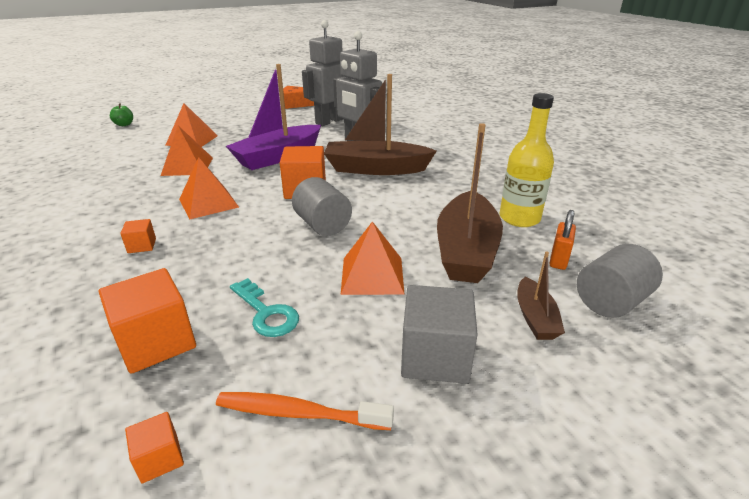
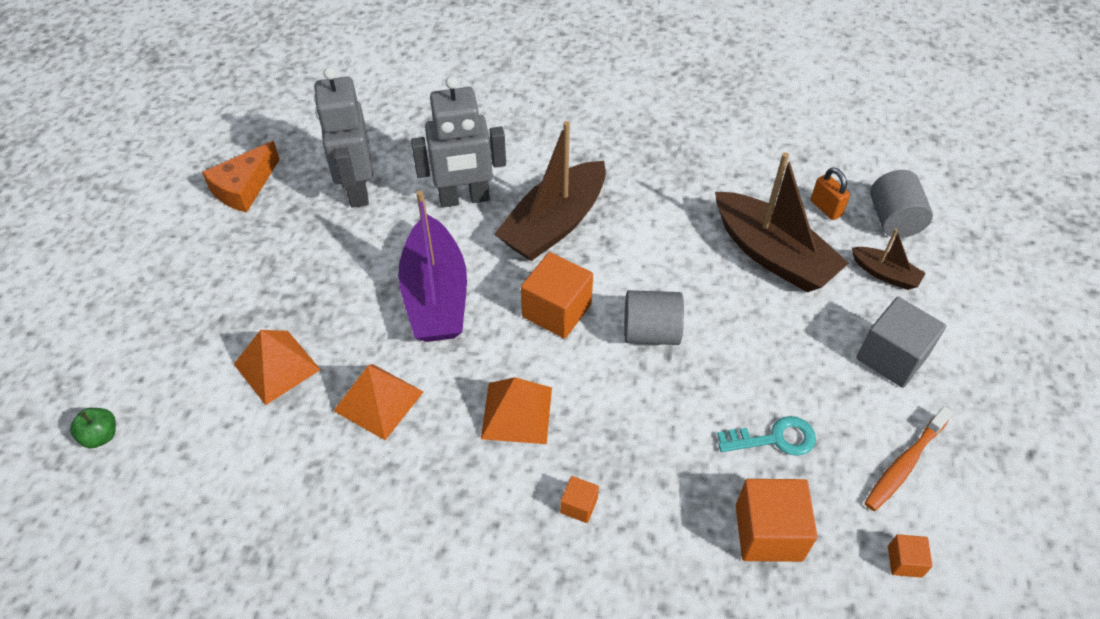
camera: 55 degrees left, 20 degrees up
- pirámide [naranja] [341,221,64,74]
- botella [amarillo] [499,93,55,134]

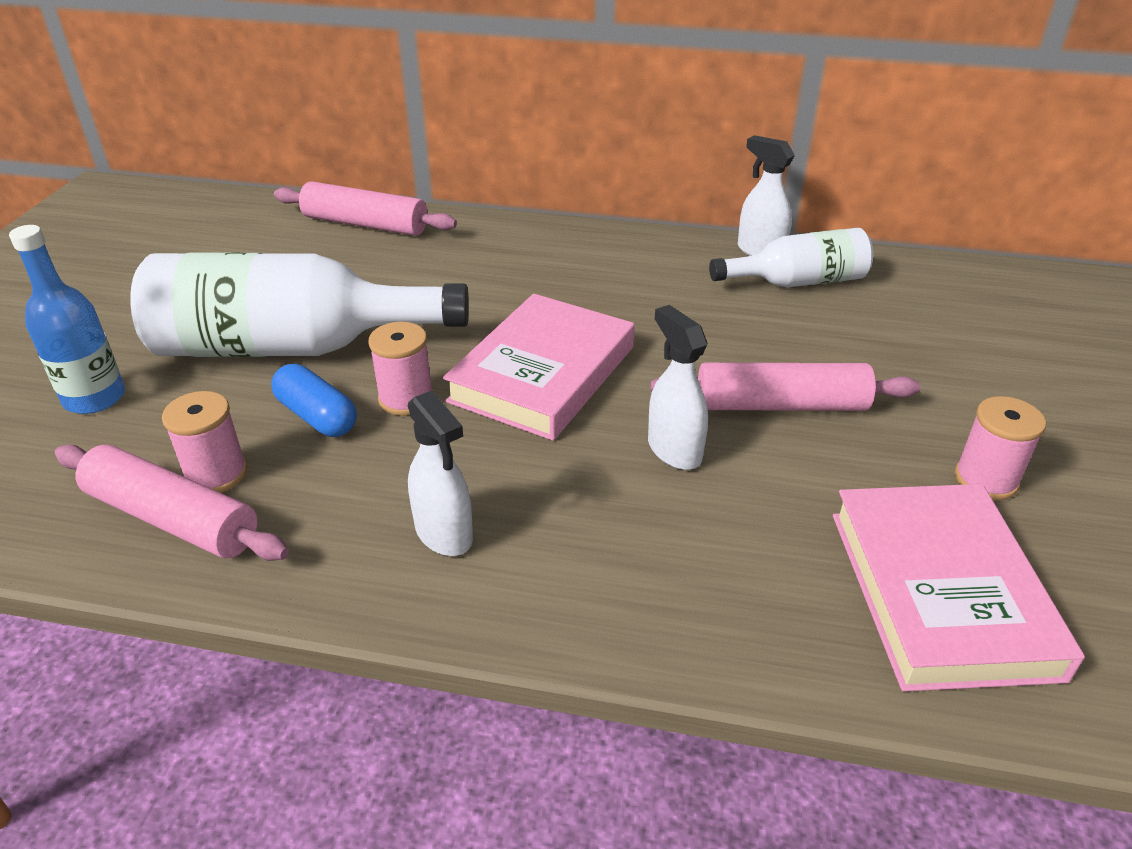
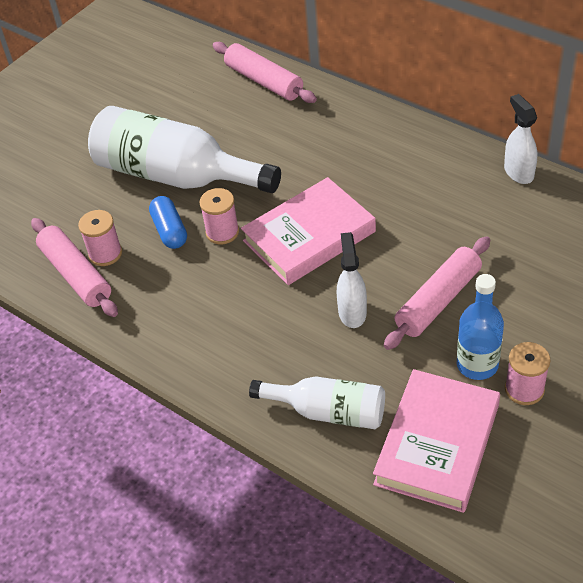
camera: 30 degrees right, 10 degrees up
- pulverizador [blanco] [408,390,65,166]
~ botella [azul] [9,225,116,189] to [457,274,47,106]
~ botella [blanco] [709,228,164,60] to [249,376,136,53]
~ rodillo [rosa] [650,363,271,48] = [384,236,106,114] 75 degrees counterclockwise

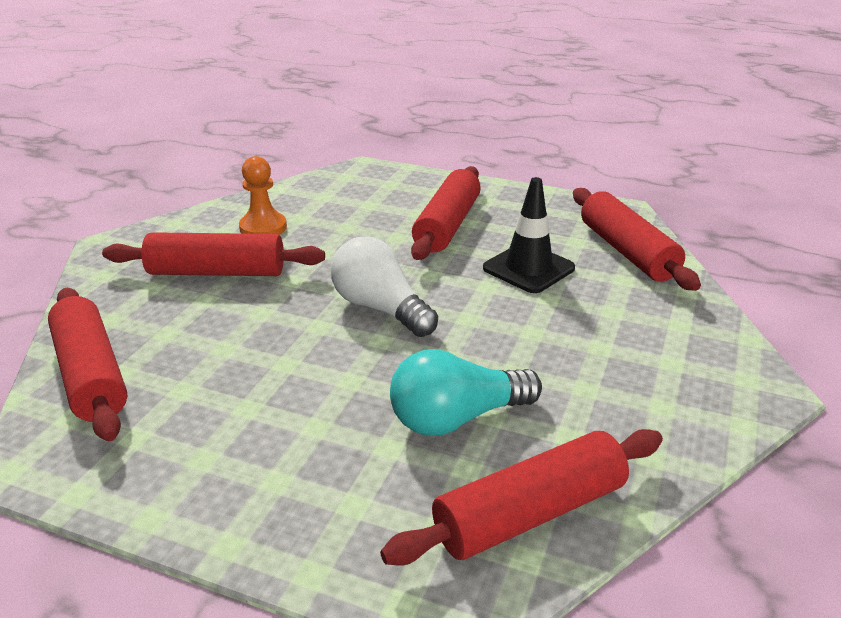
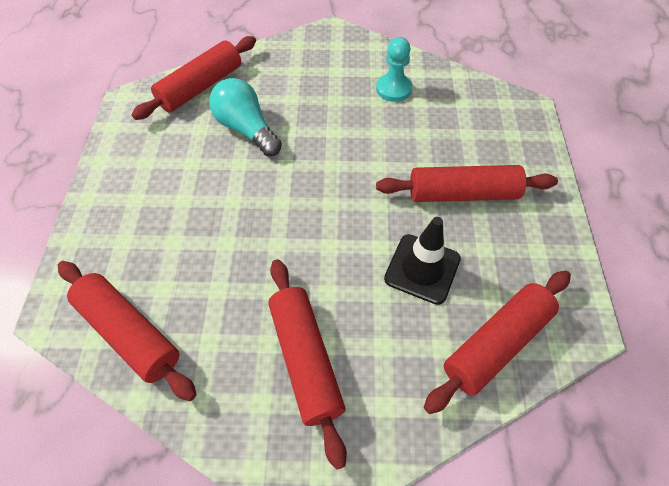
camera: 70 degrees right, 25 degrees up
- bombilla [blanco] [331,236,107,101]
~ rodillo [rojo] [102,232,223,44] to [268,259,79,211]
~ bombilla [turquesa] [390,349,152,87] to [209,78,73,79]
~ peón [naranja] [239,156,48,79] to peón [turquesa] [376,37,36,65]

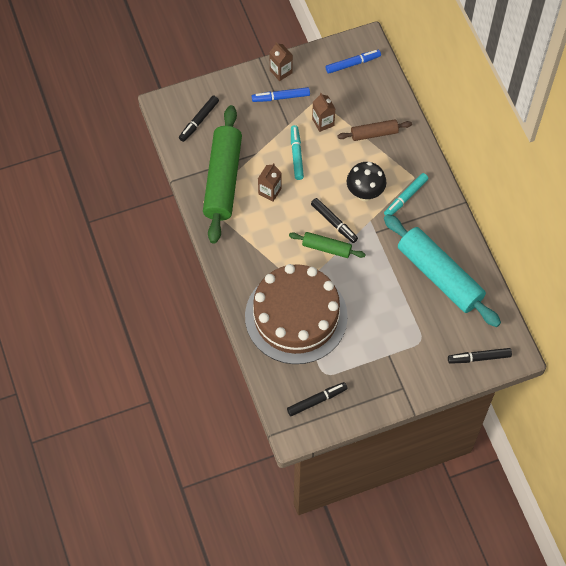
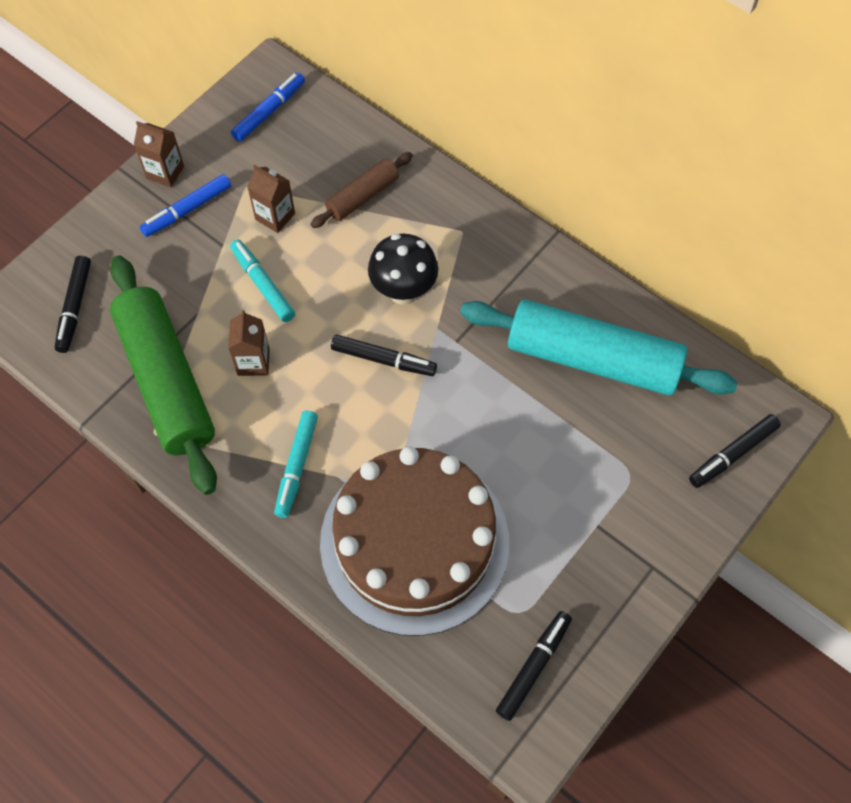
camera: 30 degrees left, 0 degrees up
- rodillo [verde] [289,232,77,26]
~ rotulador [turquesa] [384,173,45,42] to [274,410,44,108]

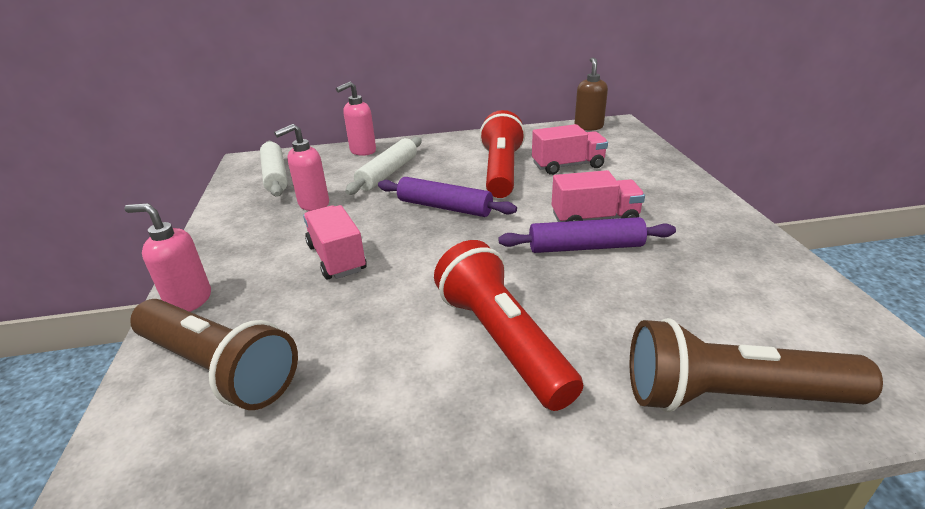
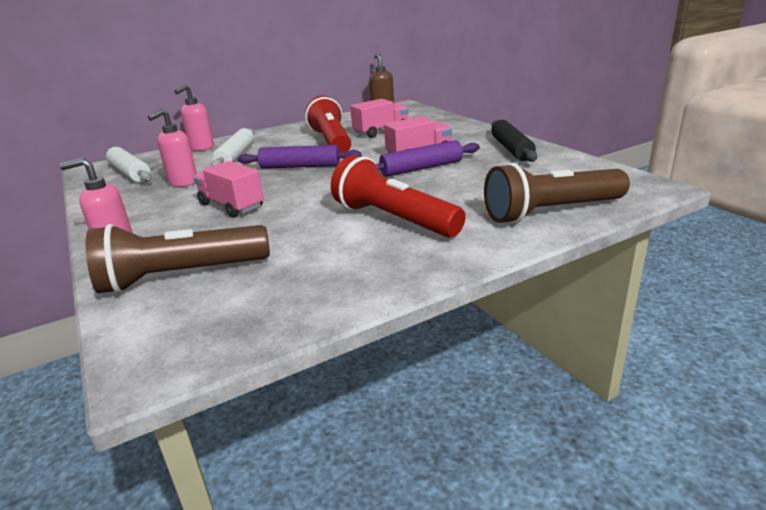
camera: 20 degrees left, 5 degrees down
+ rodillo [negro] [491,120,46,42]
~ lámpara de mano [marrón] [130,299,168,111] = [86,224,184,70] 150 degrees clockwise

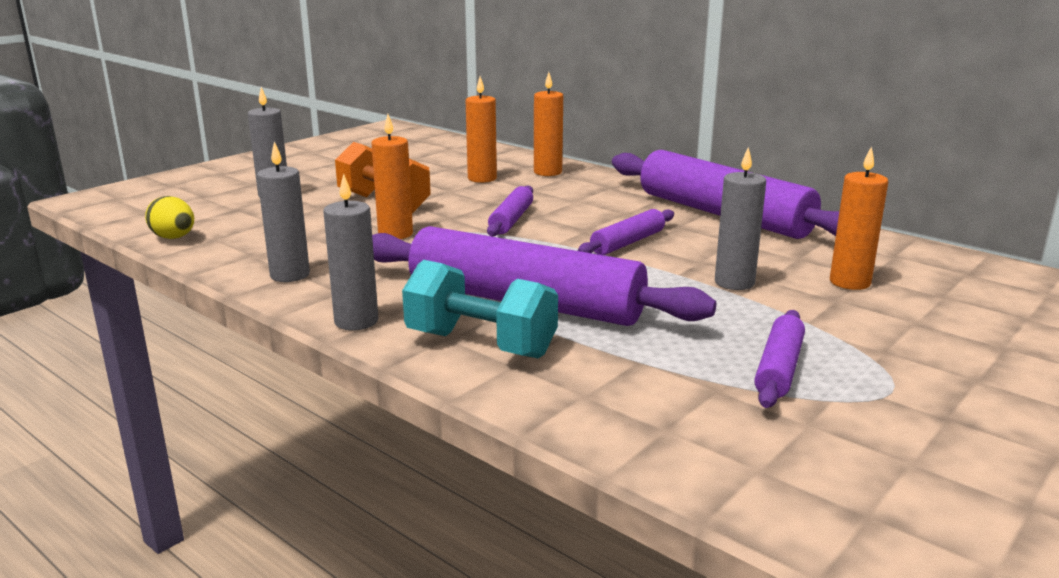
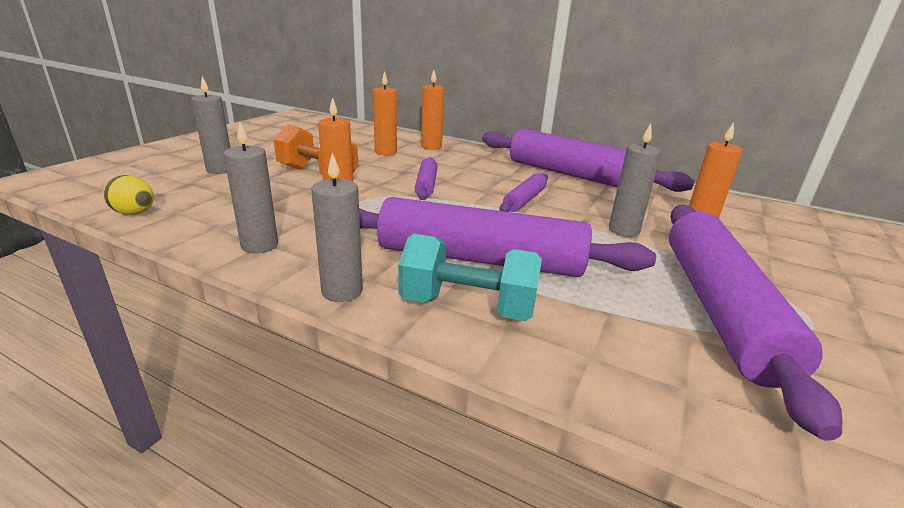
camera: 15 degrees left, 5 degrees up
~ rodillo [morado] [754,310,51,98] = [669,205,173,236] x2.16

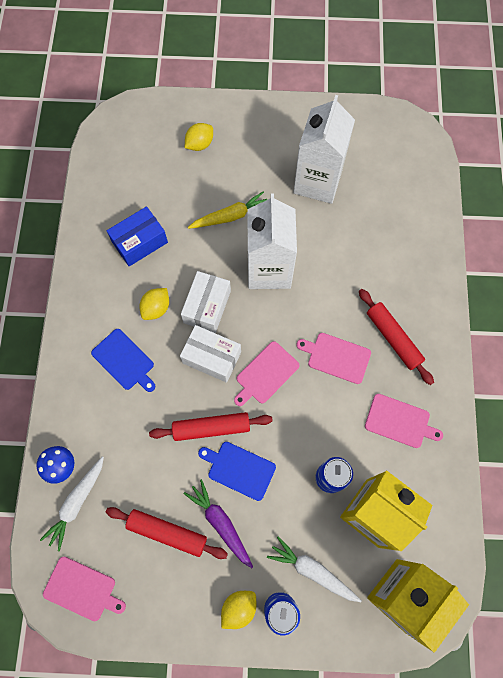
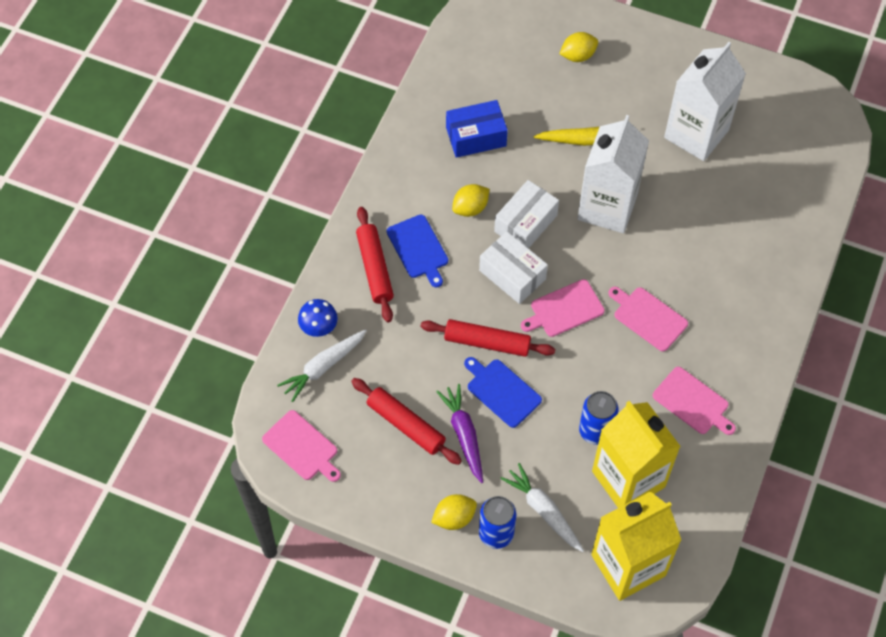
camera: 20 degrees right, 10 degrees down
~ rodillo [rojo] [359,289,75,96] to [356,207,38,115]

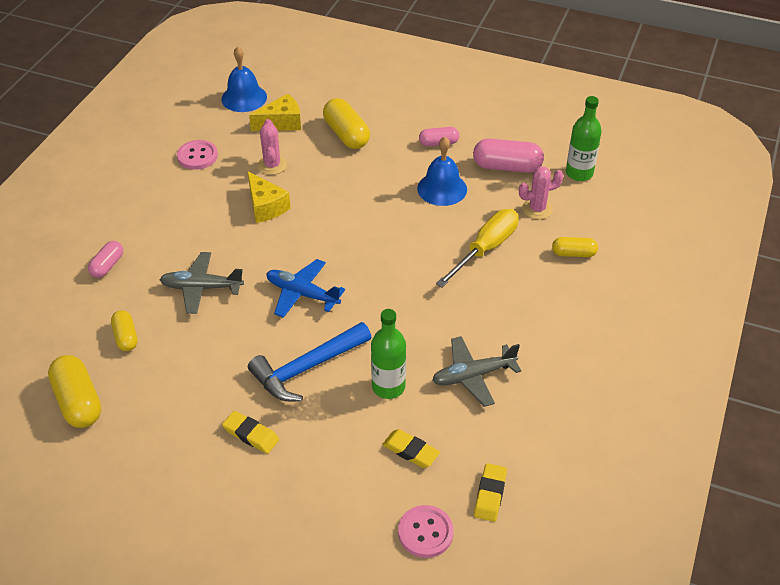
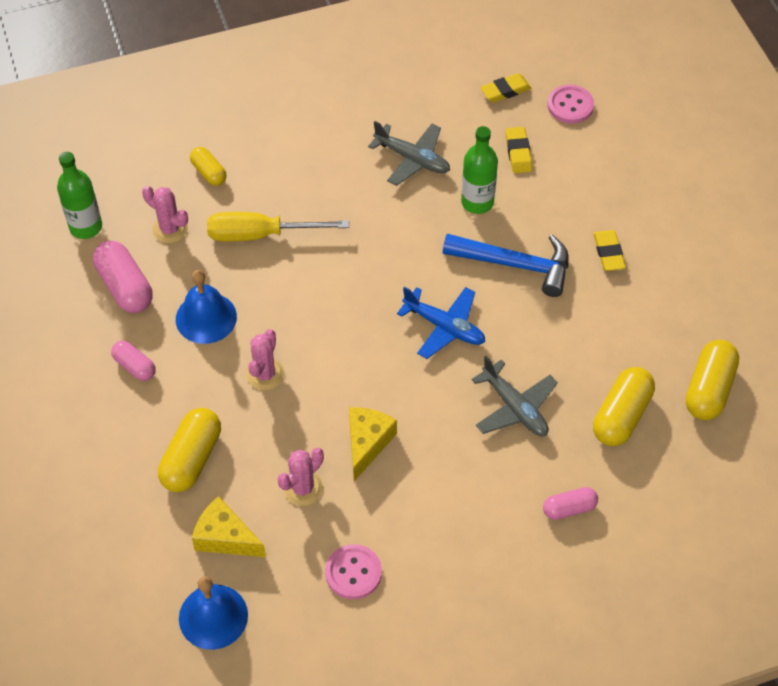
camera: 130 degrees left, 10 degrees up
+ cactus [rosa] [246,329,38,61]
~ avión [azul] [266,259,79,59] = [397,287,88,72] 45 degrees counterclockwise
~ cápsula [amarillo] [111,310,27,41] = [593,367,62,79] x1.68

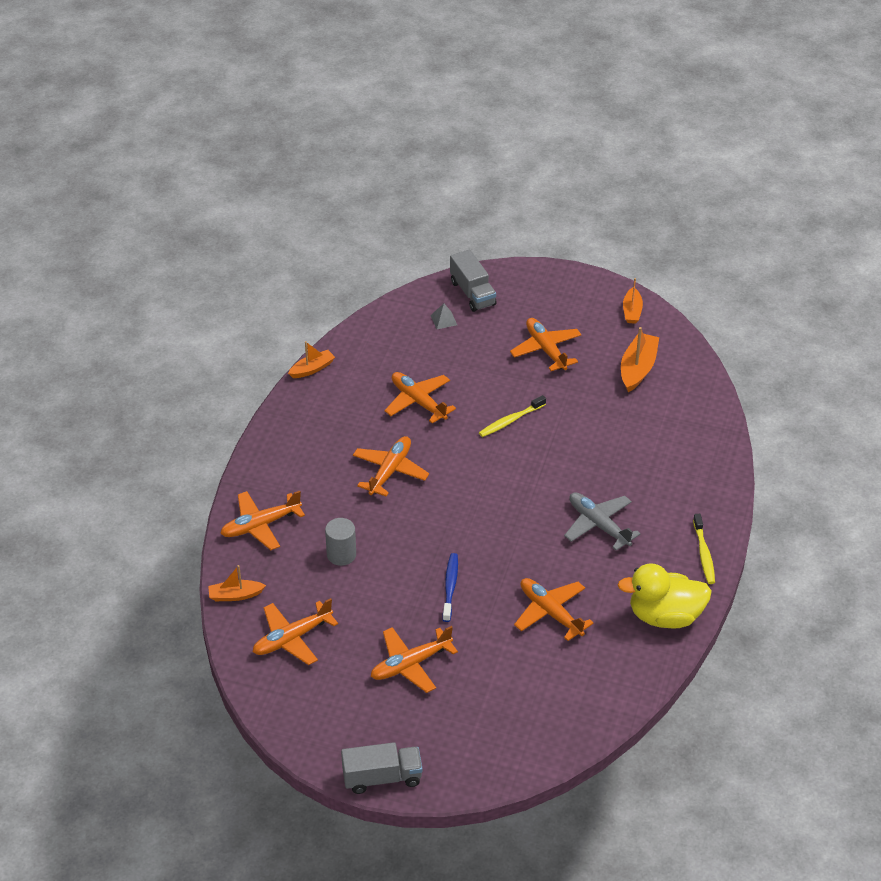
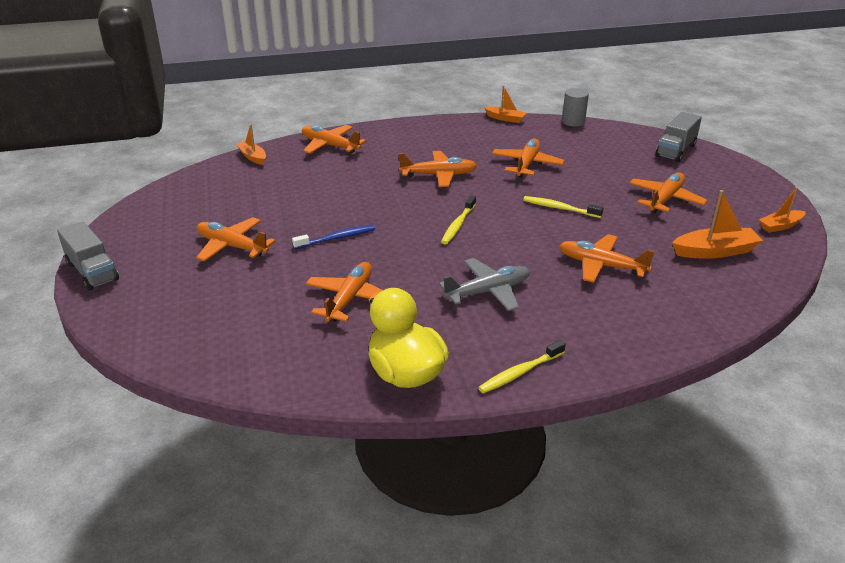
camera: 60 degrees right, 10 degrees down
- pirámide [gris] [430,303,27,26]
+ cepillo de dientes [amarillo] [441,196,35,49]
~ avión [naranja] [253,598,85,67] to [559,234,96,49]
~ cilindro [gris] [325,518,31,48] to [562,88,27,38]
~ avión [gris] [564,492,76,59] = [439,258,91,53] 45 degrees clockwise

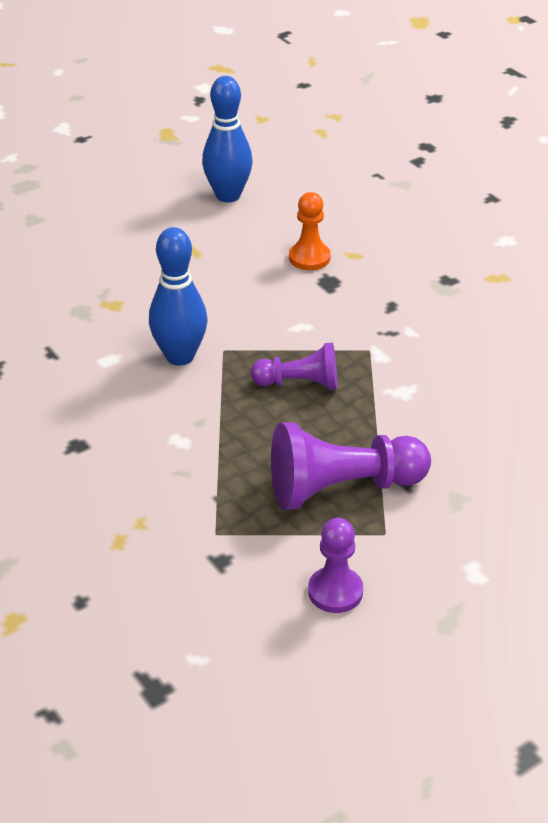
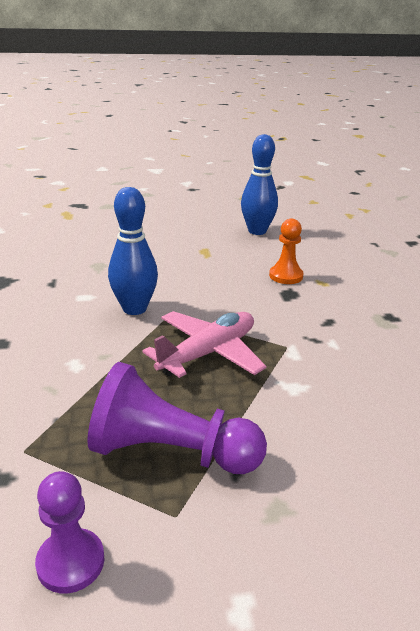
camera: 25 degrees right, 10 degrees down
~ peón [morado] [251,342,87,48] to avión [rosa] [143,311,124,67]

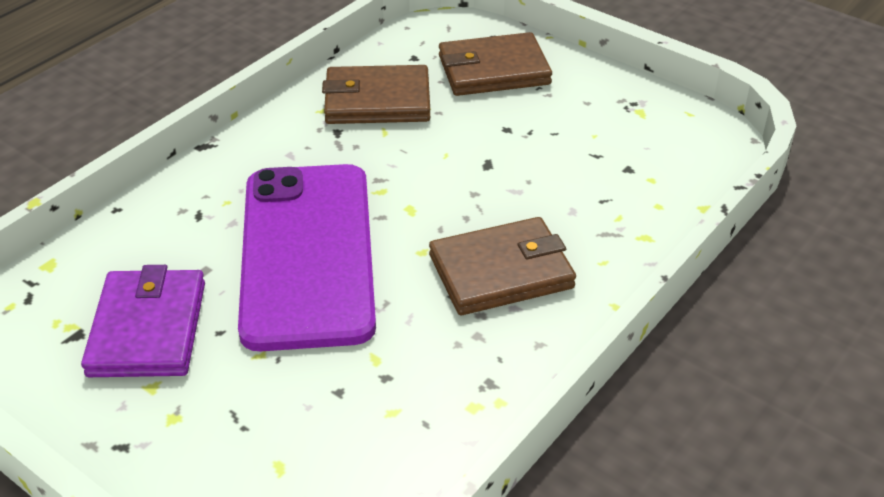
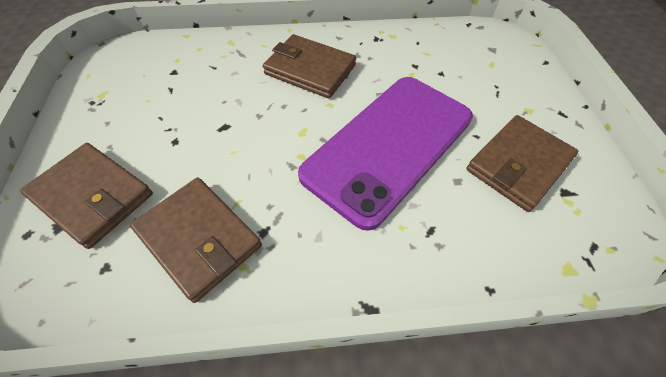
camera: 135 degrees left, 15 degrees up
~ cartera [morado] [81,265,124,112] to cartera [marrón] [466,115,112,97]

